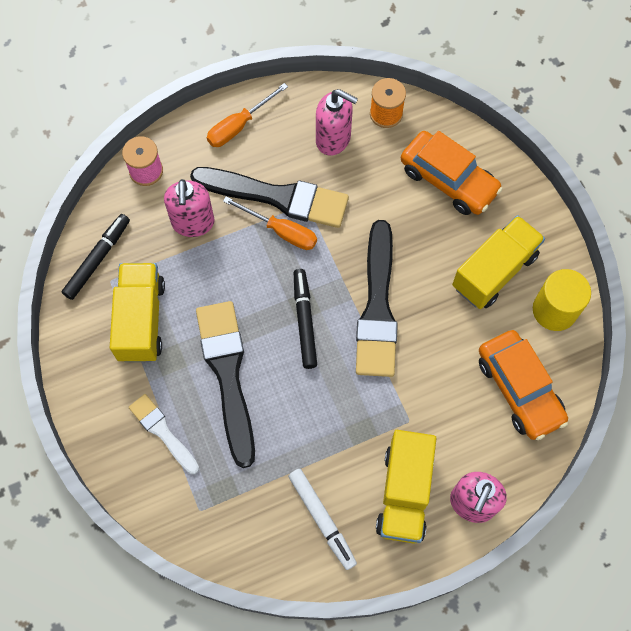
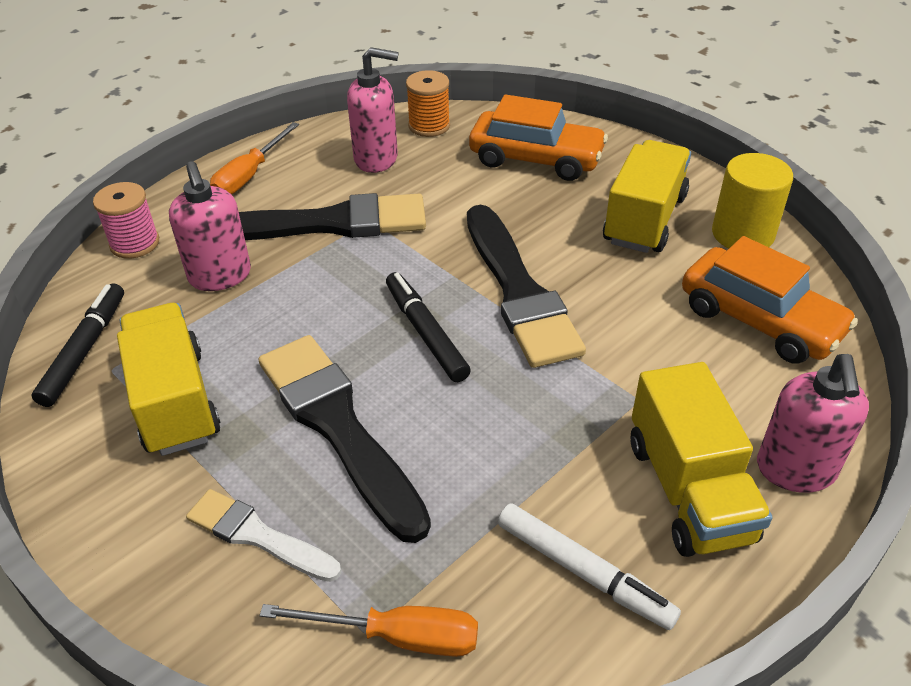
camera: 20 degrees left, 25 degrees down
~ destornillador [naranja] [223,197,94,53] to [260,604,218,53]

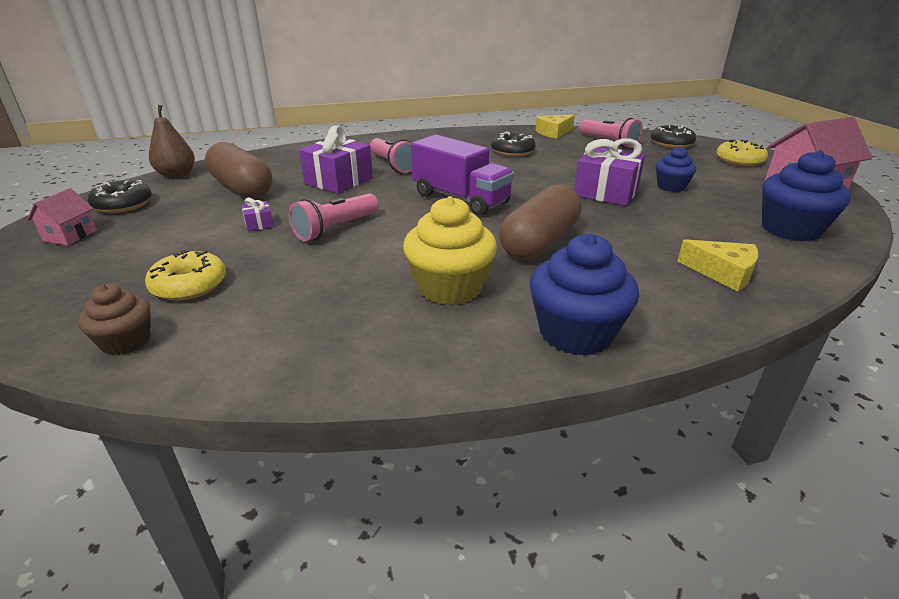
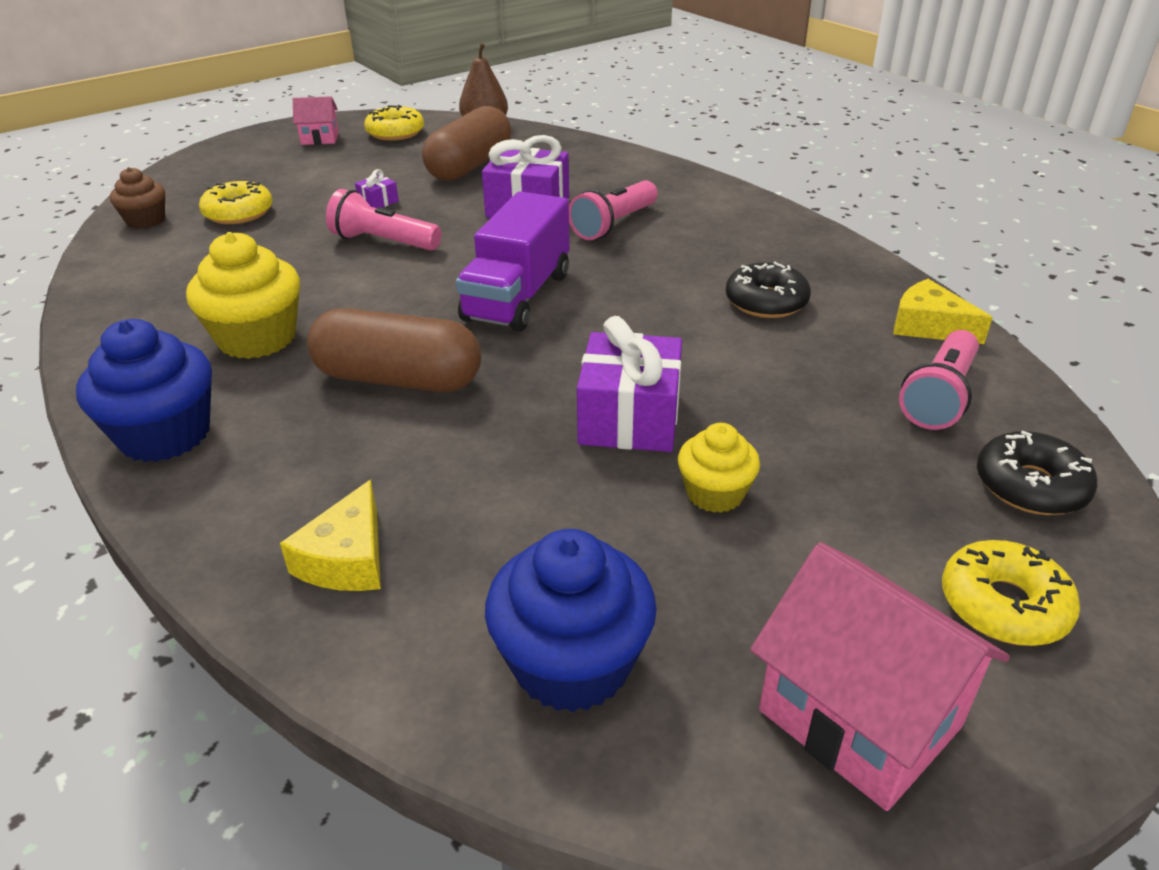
camera: 70 degrees right, 5 degrees up
~ rosquilla [negro] [88,180,64,33] to rosquilla [amarillo] [364,105,60,36]
~ magdalena [azul] [656,147,40,45] to magdalena [amarillo] [678,423,82,90]

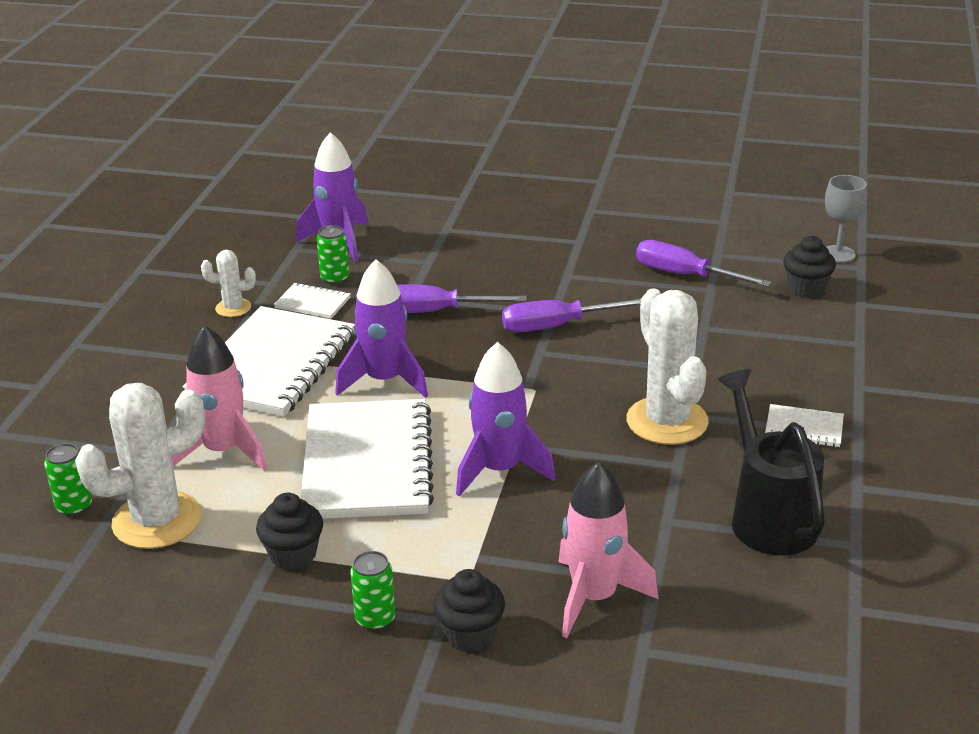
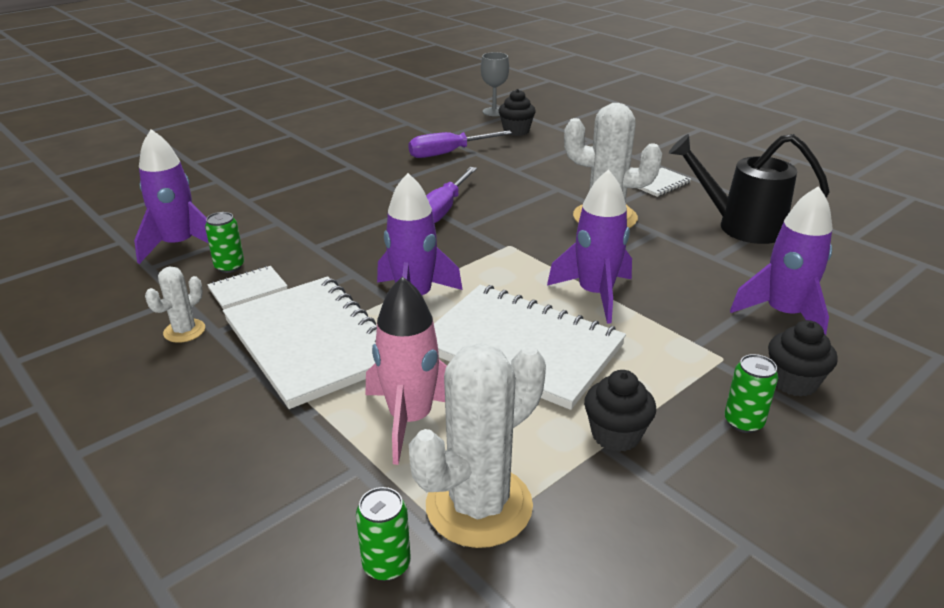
camera: 55 degrees left, 0 degrees up
- destornillador [morado] [397,284,130,29]
~ cohete [rosa] [558,461,100,177] to cohete [morado] [730,186,103,149]
~ cactus [blanco] [75,383,130,166] = [409,343,137,205] 45 degrees clockwise

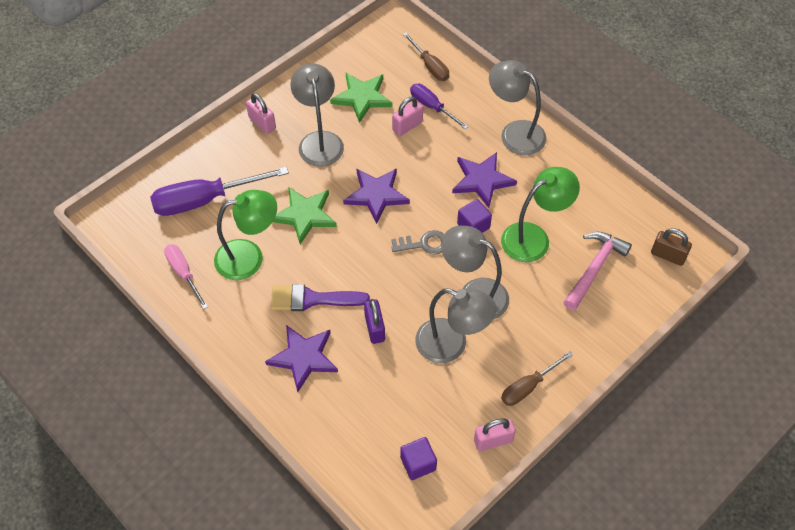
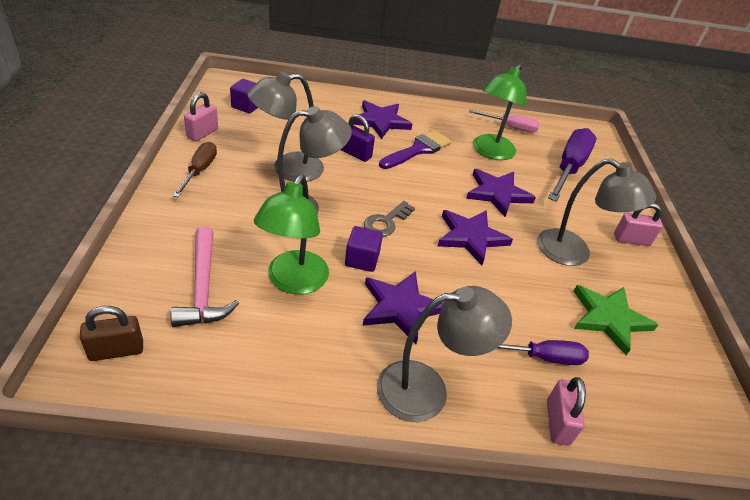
camera: 130 degrees right, 15 degrees down
- destornillador [marrón] [403,33,46,48]
~ candado [rosa] [392,97,31,39] to [547,377,39,69]
~ estrella [verde] [273,187,64,57] to estrella [morado] [466,169,70,48]

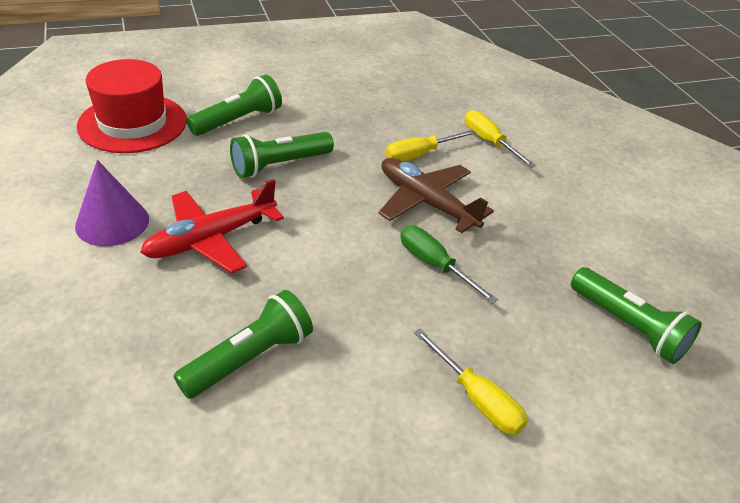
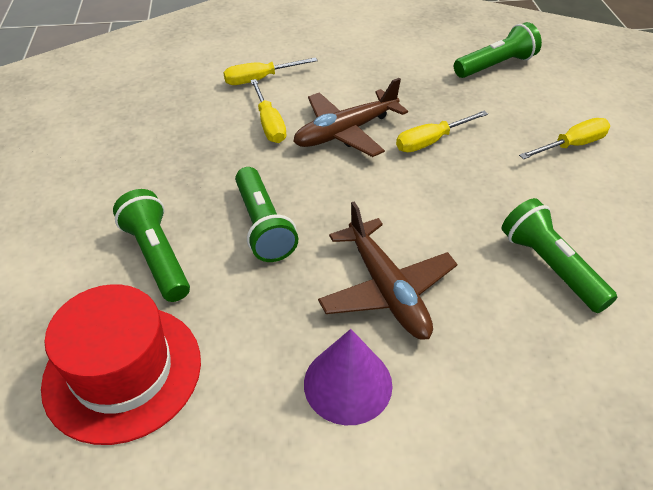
camera: 75 degrees left, 5 degrees up
~ avión [rojo] [140,179,144,95] to avión [marrón] [318,202,139,138]
~ destornillador [verde] [401,226,97,78] to destornillador [amarillo] [396,111,92,41]

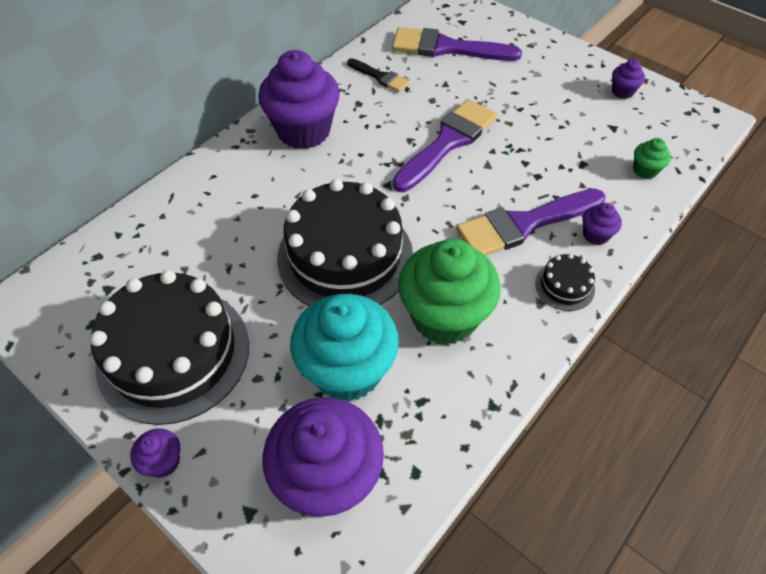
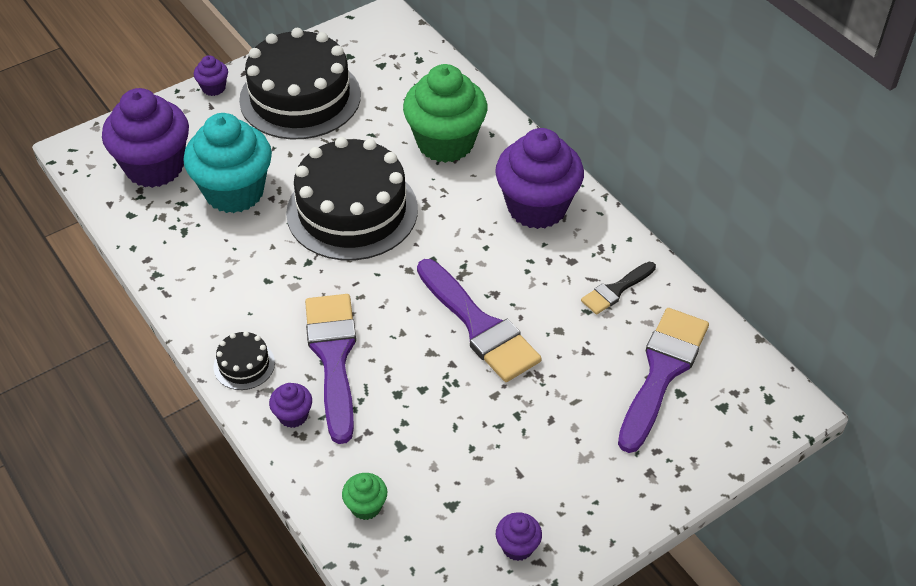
camera: 105 degrees right, 5 degrees down
~ magdalena [verde] [398,239,103,106] to [403,64,84,99]

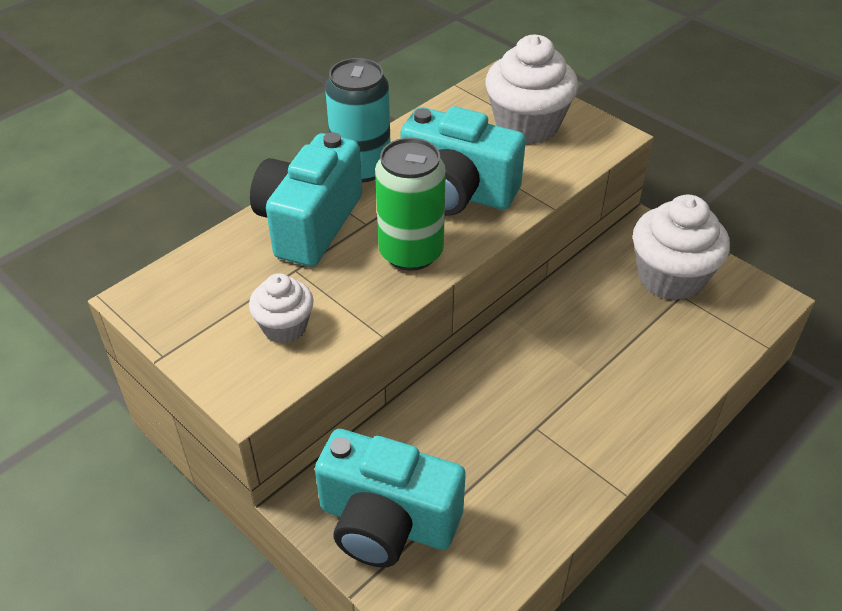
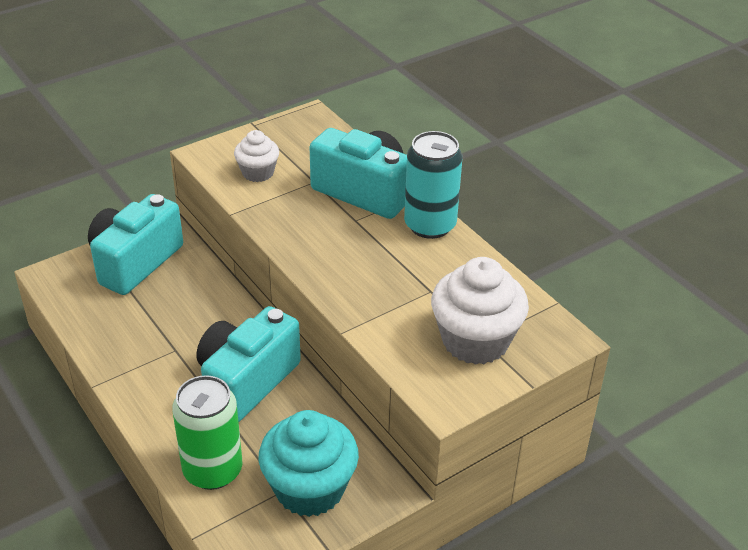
camera: 100 degrees right, 5 degrees down
~ lata [verde] [375,138,71,133] to [172,375,70,115]
~ cámara [turquesa] [400,106,126,110] to [197,306,104,116]
~ magdalena [blanco] [633,195,97,106] to magdalena [turquesa] [258,410,101,107]

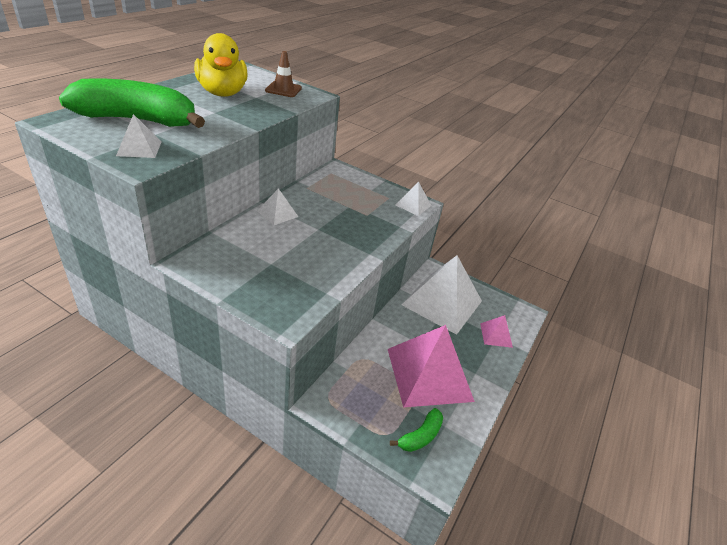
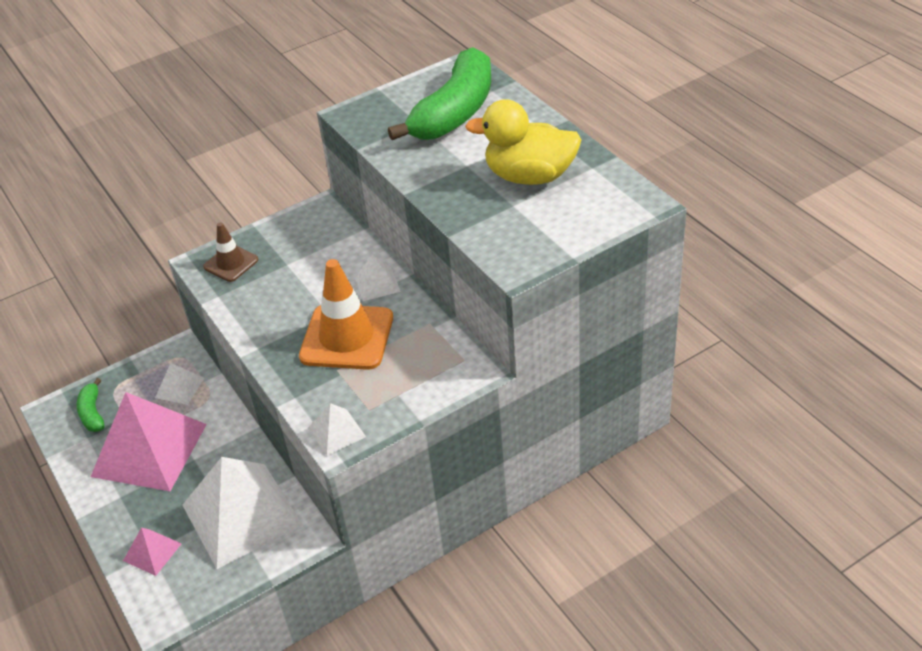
camera: 125 degrees right, 5 degrees up
+ cono de tráfico [naranja] [299,259,94,111]
~ pirámide [blanco] [116,114,46,44] to [155,363,49,42]
~ cono de tráfico [marrón] [265,51,37,46] to [203,222,55,60]

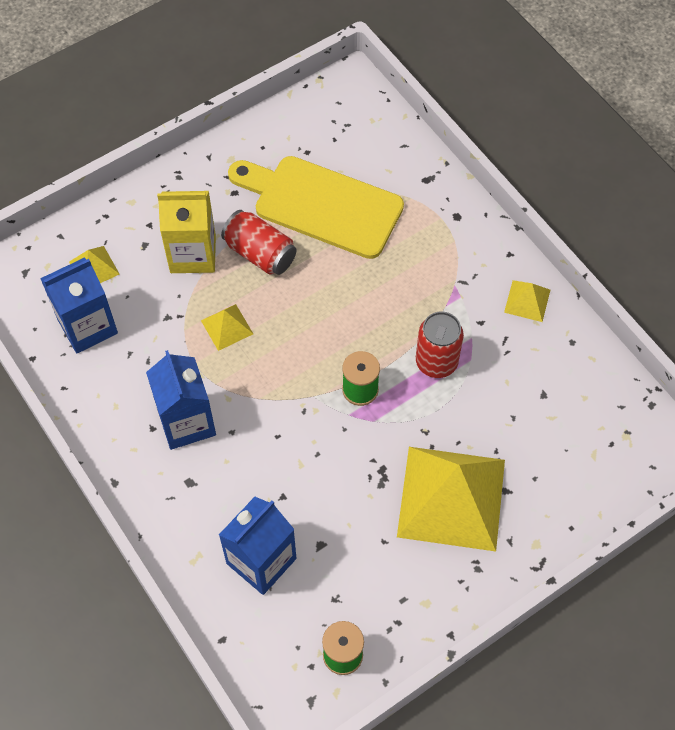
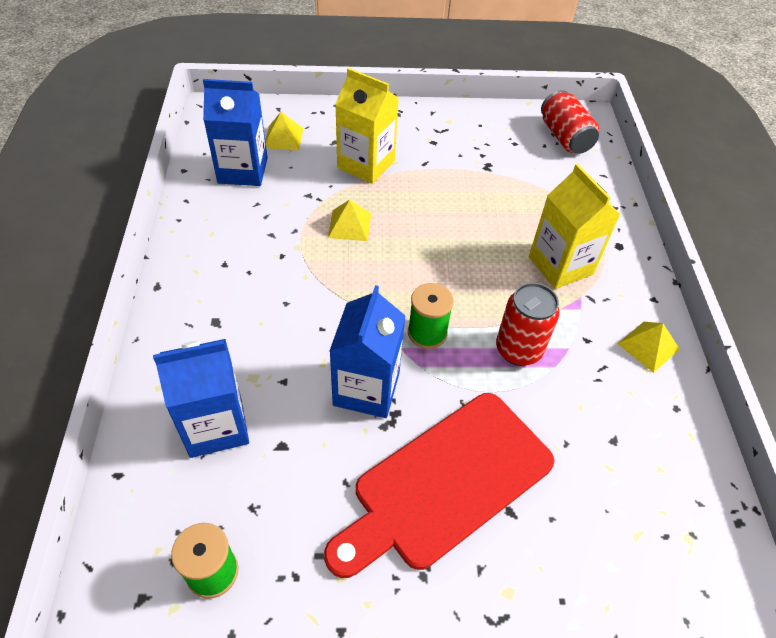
camera: 30 degrees right, 10 degrees down
- tabla de cortar [amarillo] [228,156,176,103]
+ cartón de leche [amarillo] [529,164,92,125]
~ cartón de leche [azul] [146,350,70,100] to [330,285,75,133]
~ lata [rojo] [221,210,76,65] to [541,90,58,64]
~ pirámide [amarillo] [397,447,108,105] to tabla de cortar [rojo] [324,393,230,185]

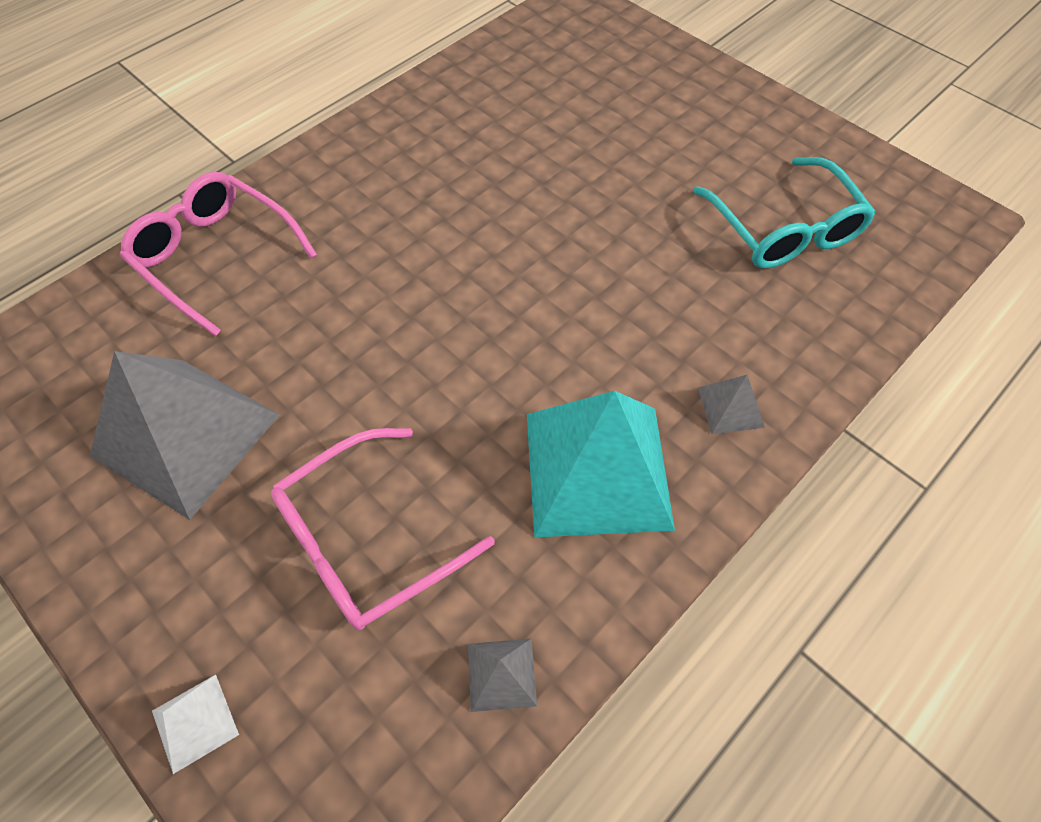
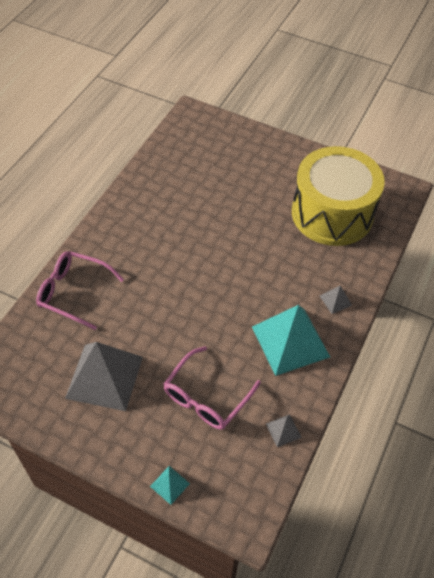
camera: 20 degrees left, 5 degrees down
~ gafas [turquesa] [693,157,183,111] to tambor [amarillo] [292,146,93,100]
~ pirámide [blanco] [152,675,87,99] to pirámide [turquesa] [150,466,40,39]

